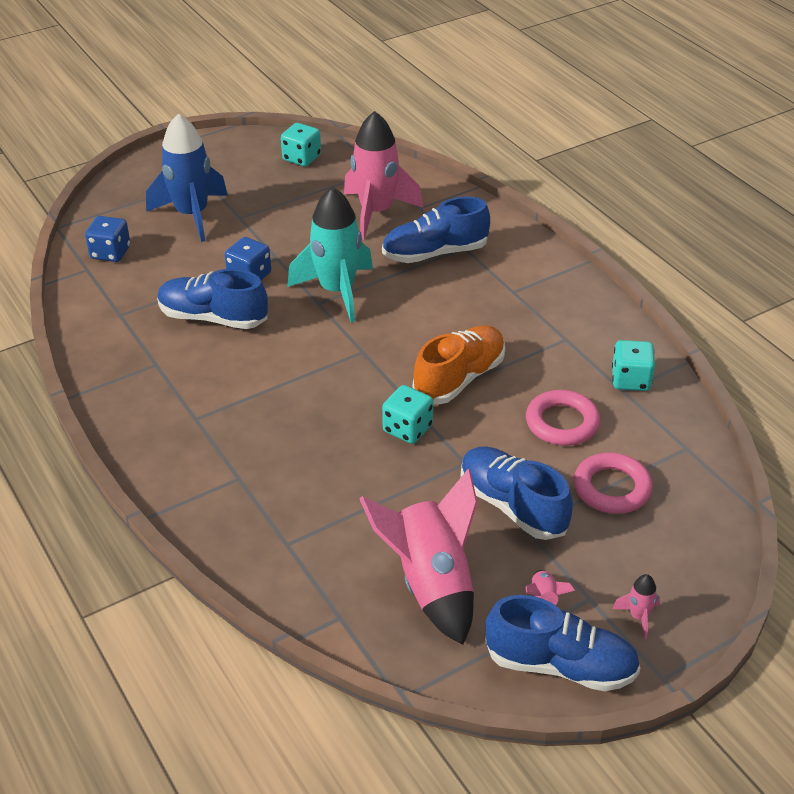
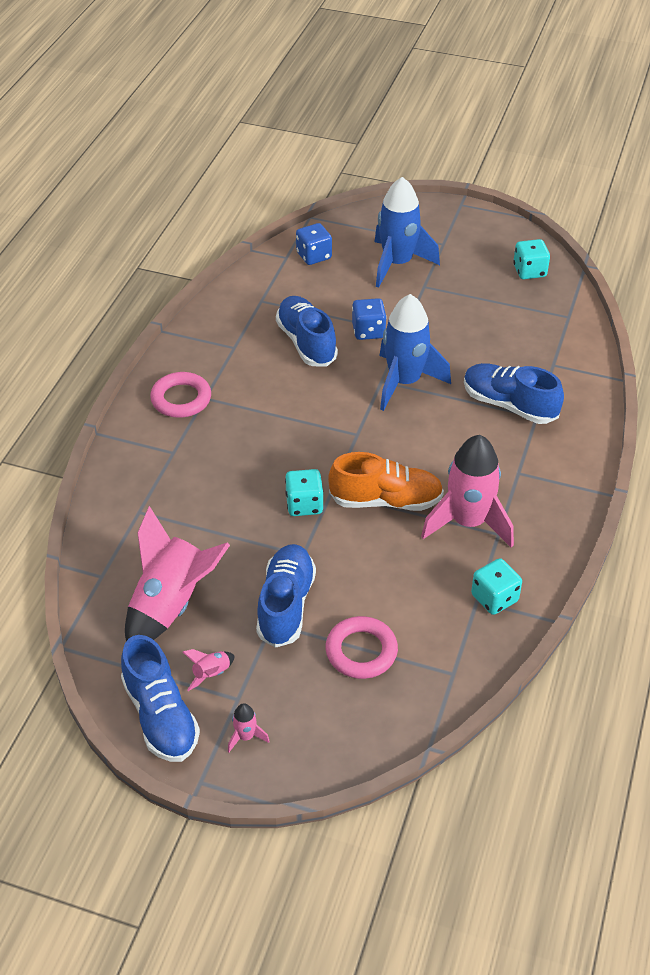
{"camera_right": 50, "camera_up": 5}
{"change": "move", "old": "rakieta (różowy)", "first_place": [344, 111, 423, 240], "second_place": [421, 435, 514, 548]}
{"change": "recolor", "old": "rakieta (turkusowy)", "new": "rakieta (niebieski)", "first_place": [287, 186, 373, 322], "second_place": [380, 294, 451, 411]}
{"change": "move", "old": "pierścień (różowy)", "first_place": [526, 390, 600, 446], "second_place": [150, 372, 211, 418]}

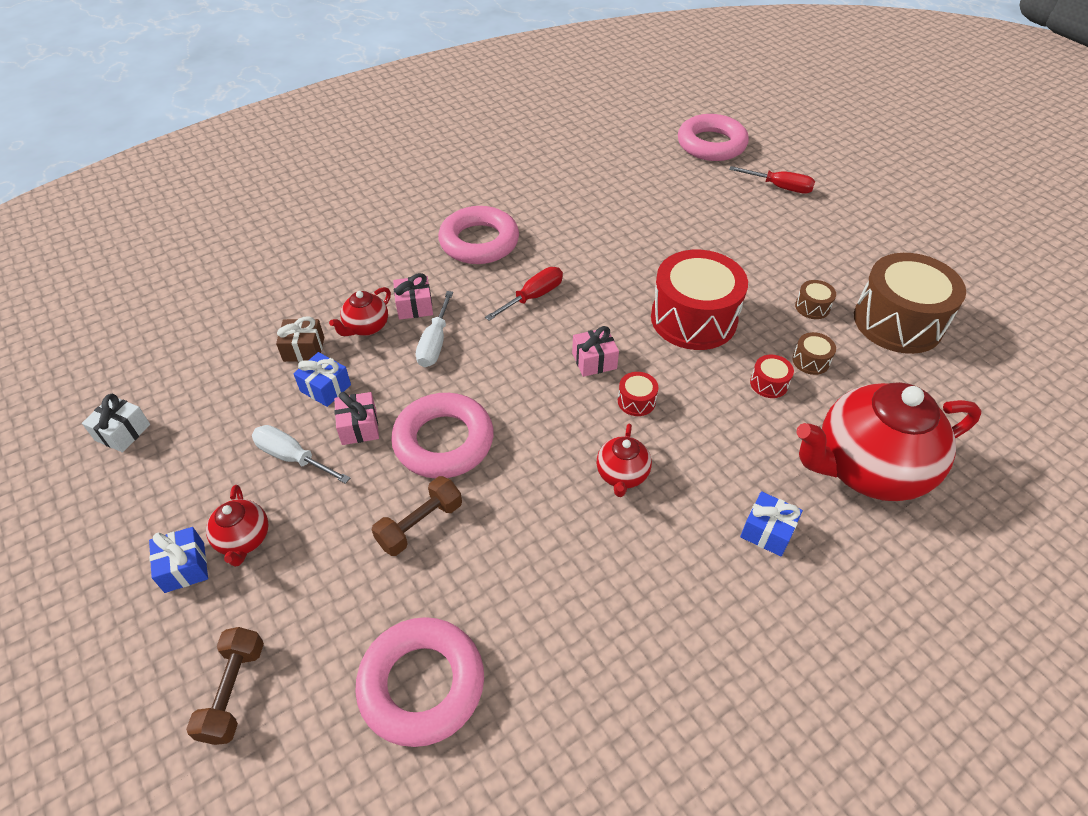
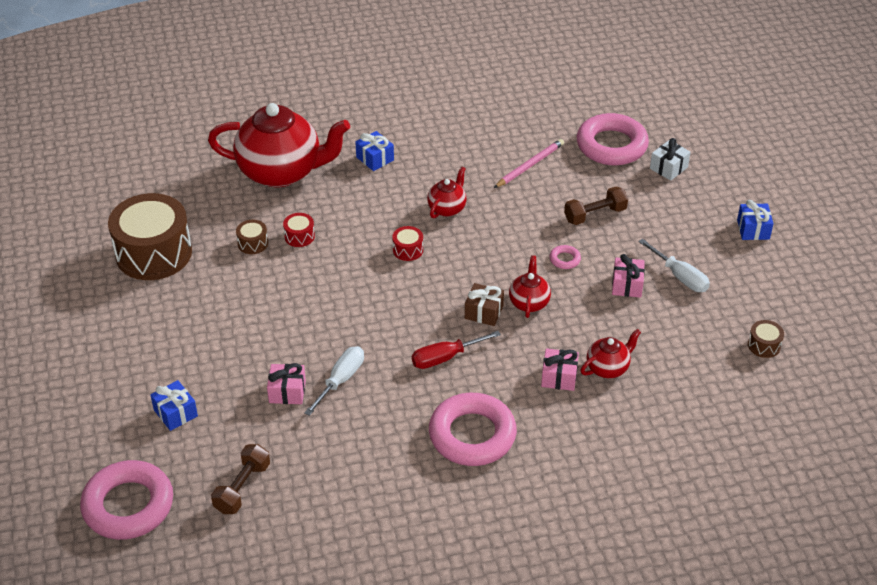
{"camera_right": -160, "camera_up": -5}
{"change": "delete", "old": "śrubokręt (czerwony)", "first_place": [729, 166, 815, 194]}
{"change": "delete", "old": "bęben (czerwony)", "first_place": [651, 250, 748, 350]}
{"change": "move", "old": "bęben (brązowy)", "first_place": [795, 280, 836, 319], "second_place": [748, 320, 784, 358]}
{"change": "move", "old": "śrubokręt (biały)", "first_place": [416, 291, 453, 367], "second_place": [304, 346, 364, 416]}
{"change": "move", "old": "prezent (brązowy)", "first_place": [276, 316, 324, 362], "second_place": [465, 283, 504, 326]}
{"change": "move", "old": "prezent (różowy)", "first_place": [572, 326, 619, 377], "second_place": [267, 363, 306, 404]}
{"change": "move", "old": "prezent (niebieski)", "first_place": [293, 352, 351, 407], "second_place": [150, 380, 198, 431]}
{"change": "resize", "old": "pierścień (różowy)", "first_place": [391, 393, 494, 479], "second_place": [550, 245, 581, 269], "factor": 0.4}
{"change": "move", "old": "prezent (biały)", "first_place": [82, 394, 150, 452], "second_place": [650, 138, 691, 181]}
{"change": "move", "old": "imbryk (czerwony)", "first_place": [206, 485, 268, 567], "second_place": [509, 255, 551, 318]}
{"change": "move", "old": "hantel (brązowy)", "first_place": [186, 627, 264, 745], "second_place": [211, 444, 270, 514]}
{"change": "insert", "new": "ołówek (różowy)", "second_place": [494, 139, 564, 188]}

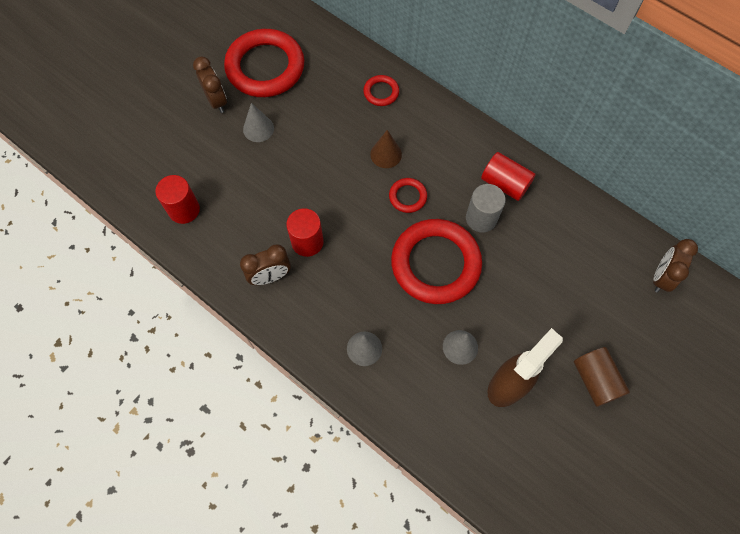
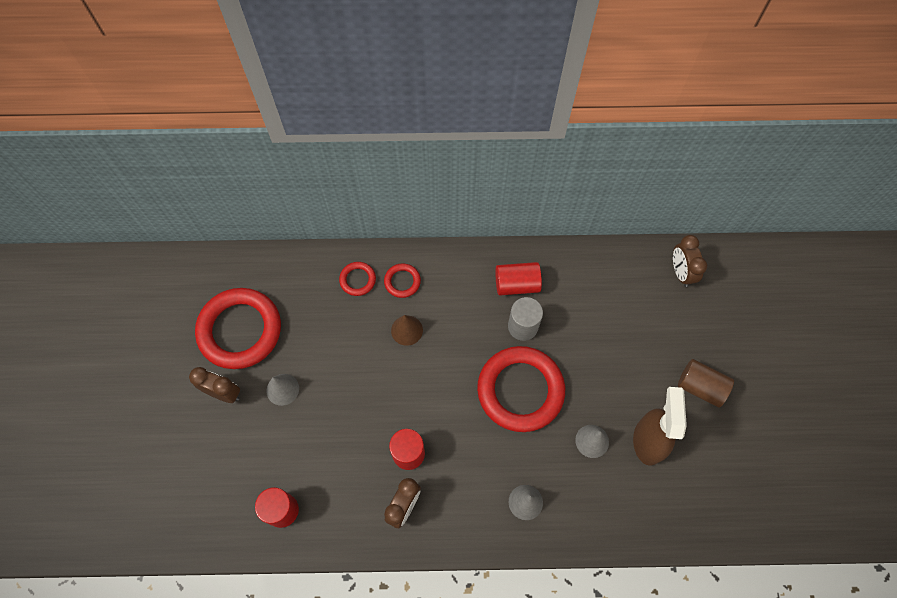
{"camera_right": -40, "camera_up": 0}
{"change": "move", "old": "pierścień (czerwony)", "first_place": [389, 178, 427, 213], "second_place": [384, 263, 421, 298]}

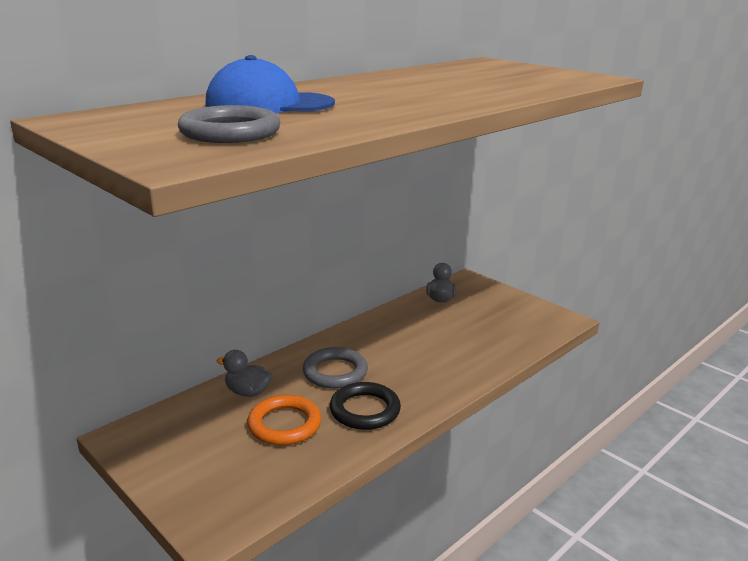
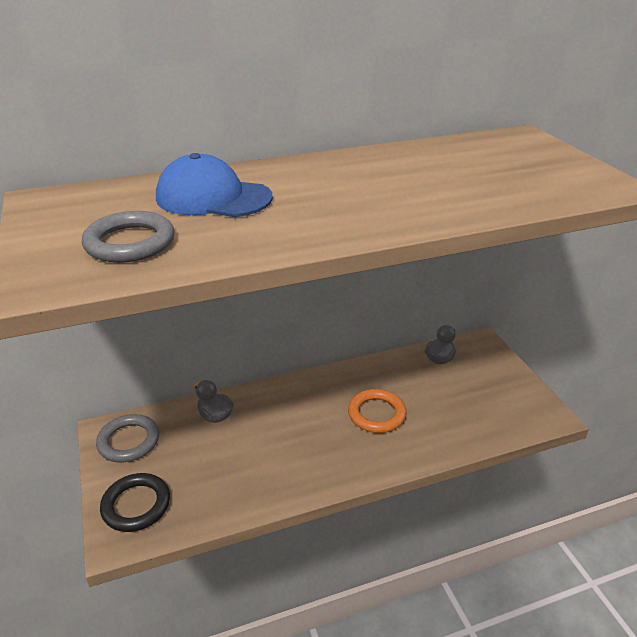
{"camera_right": 25, "camera_up": 10}
{"change": "move", "old": "pierścień (szary)", "first_place": [303, 347, 368, 389], "second_place": [96, 414, 159, 462]}
{"change": "move", "old": "pierścień (czarny)", "first_place": [330, 382, 401, 430], "second_place": [100, 473, 170, 532]}
{"change": "move", "old": "pierścień (pomarańczowy)", "first_place": [247, 395, 321, 446], "second_place": [348, 389, 406, 433]}

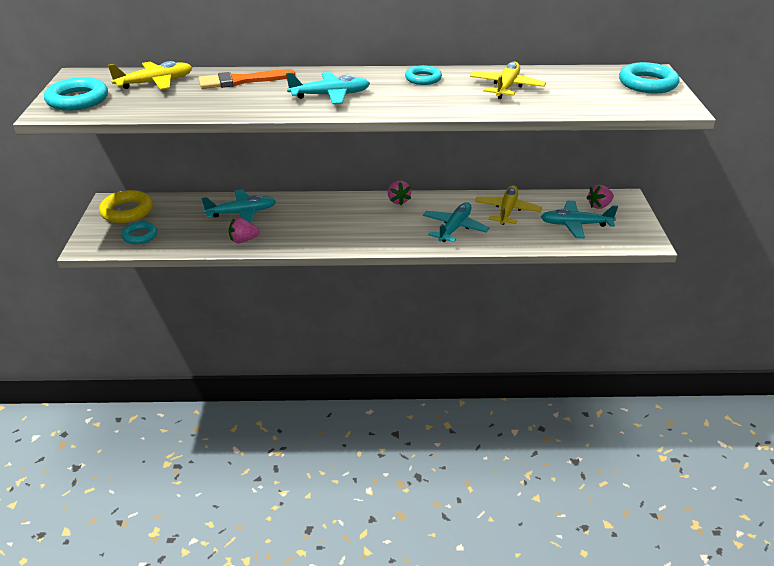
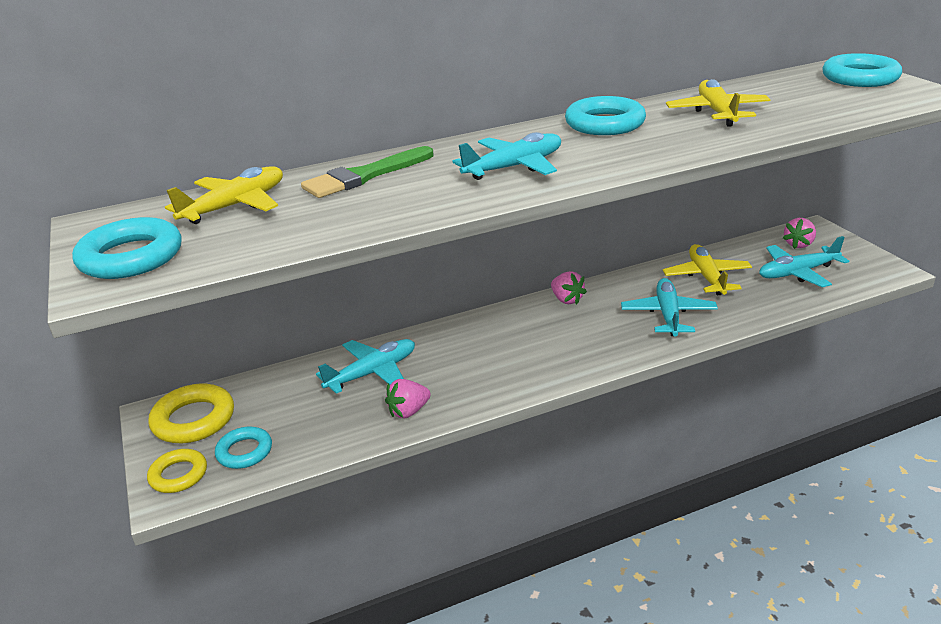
{"camera_right": -20, "camera_up": -5}
{"change": "resize", "old": "pierścień (turkusowy)", "first_place": [405, 65, 442, 85], "second_place": [565, 96, 646, 135], "factor": 1.56}
{"change": "recolor", "old": "pędzel (pomarańczowy)", "new": "pędzel (zielony)", "first_place": [199, 69, 295, 89], "second_place": [301, 146, 433, 198]}
{"change": "insert", "new": "pierścień (żółty)", "second_place": [147, 449, 207, 493]}

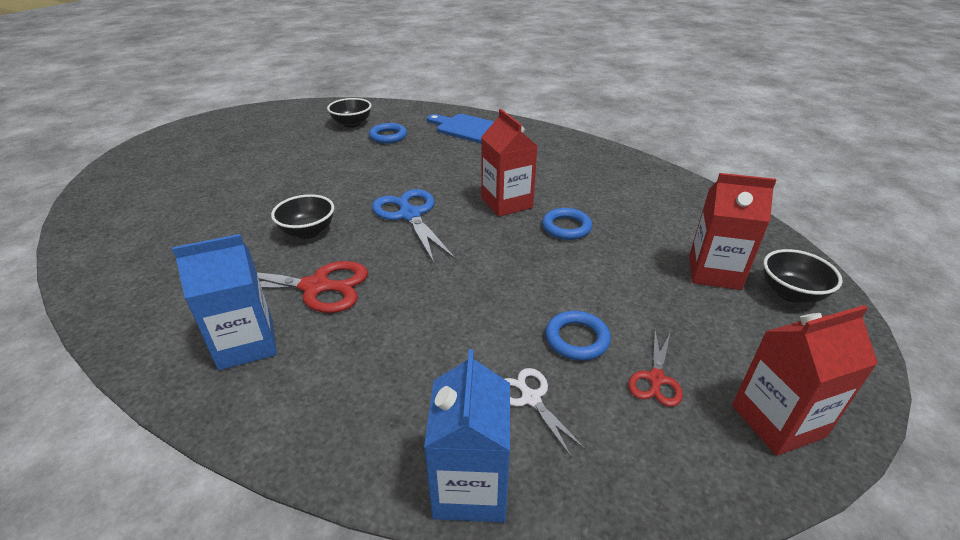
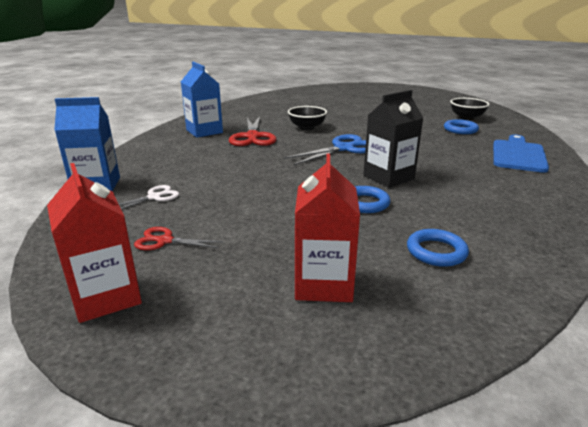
{"camera_right": 80, "camera_up": -10}
{"change": "recolor", "old": "karton mleka (czerwony)", "new": "karton mleka (czarny)", "first_place": [481, 109, 537, 217], "second_place": [363, 90, 423, 188]}
{"change": "delete", "old": "miska (czarny)", "first_place": [763, 249, 843, 303]}
{"change": "move", "old": "pierścień (niebieski)", "first_place": [545, 311, 611, 361], "second_place": [407, 229, 469, 267]}

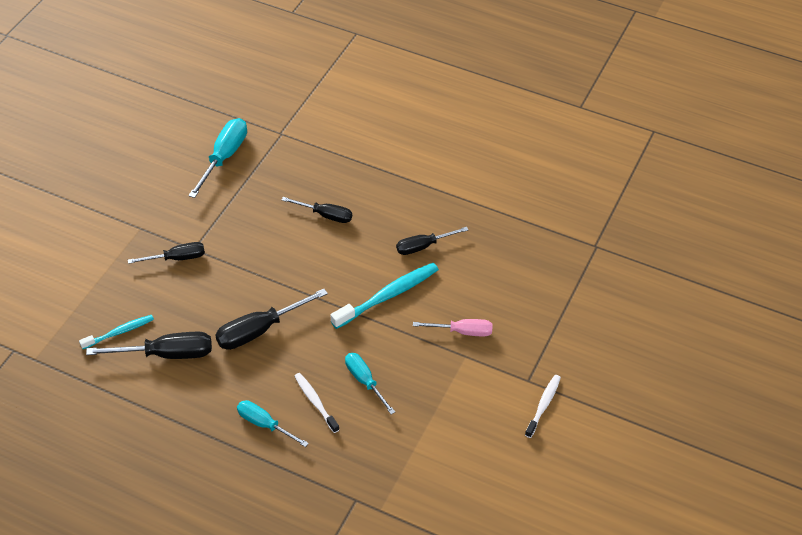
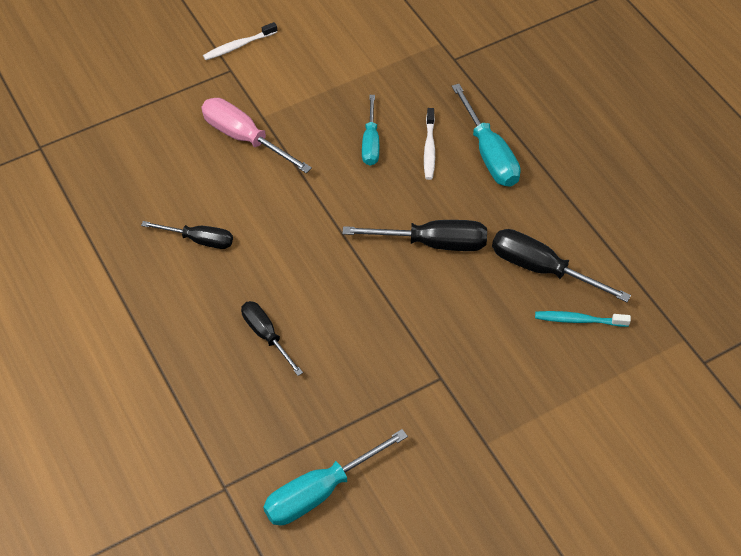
{"camera_right": -145, "camera_up": 5}
{"change": "delete", "old": "śrubokręt (czarny)", "first_place": [128, 242, 205, 264]}
{"change": "delete", "old": "szczoteczka do zębów (turkusowy)", "first_place": [330, 263, 439, 329]}
{"change": "resize", "old": "śrubokręt (różowy)", "first_place": [413, 319, 493, 336], "second_place": [201, 98, 312, 173], "factor": 1.53}
{"change": "resize", "old": "śrubokręt (turkusowy)", "first_place": [237, 400, 309, 447], "second_place": [452, 84, 521, 187], "factor": 1.53}

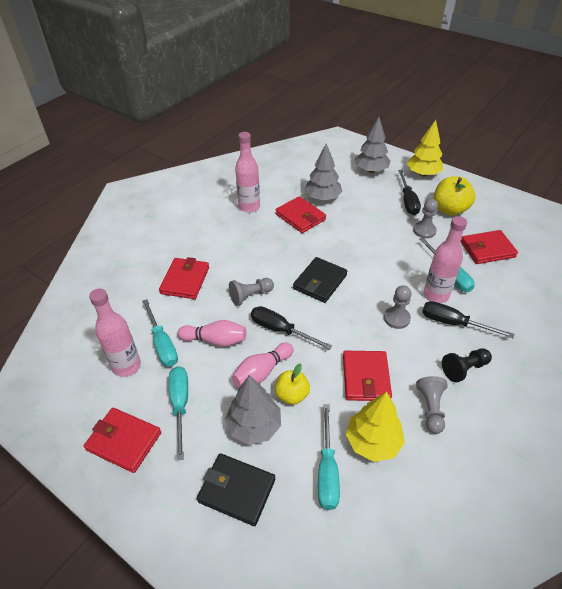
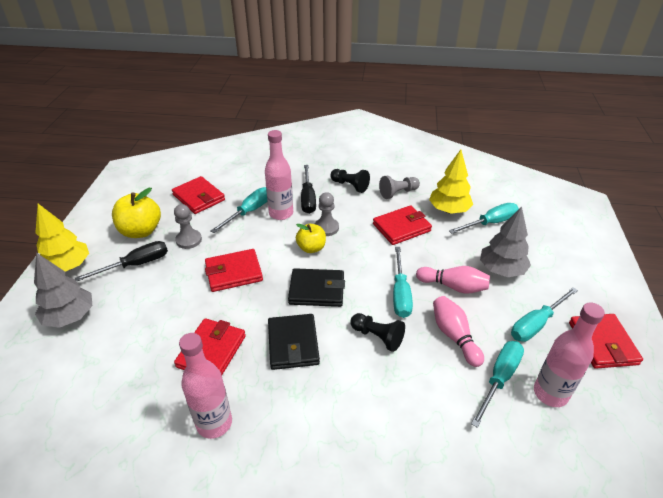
{"camera_right": -120, "camera_up": -5}
{"change": "delete", "old": "drzewko (szary)", "first_place": [305, 143, 342, 201]}
{"change": "move", "old": "portfel (czerwony)", "first_place": [159, 257, 209, 299], "second_place": [205, 249, 263, 292]}
{"change": "recolor", "old": "pionek (szary)", "new": "pionek (czarny)", "first_place": [229, 278, 274, 306], "second_place": [351, 313, 405, 352]}
{"change": "recolor", "old": "śrubokręt (czarny)", "new": "śrubokręt (turkusowy)", "first_place": [251, 306, 332, 350], "second_place": [393, 247, 413, 318]}
{"change": "move", "old": "jabłko (żółty)", "first_place": [275, 363, 310, 405], "second_place": [296, 224, 326, 253]}
{"change": "move", "old": "portfel (czarny)", "first_place": [197, 453, 275, 526], "second_place": [268, 314, 320, 370]}

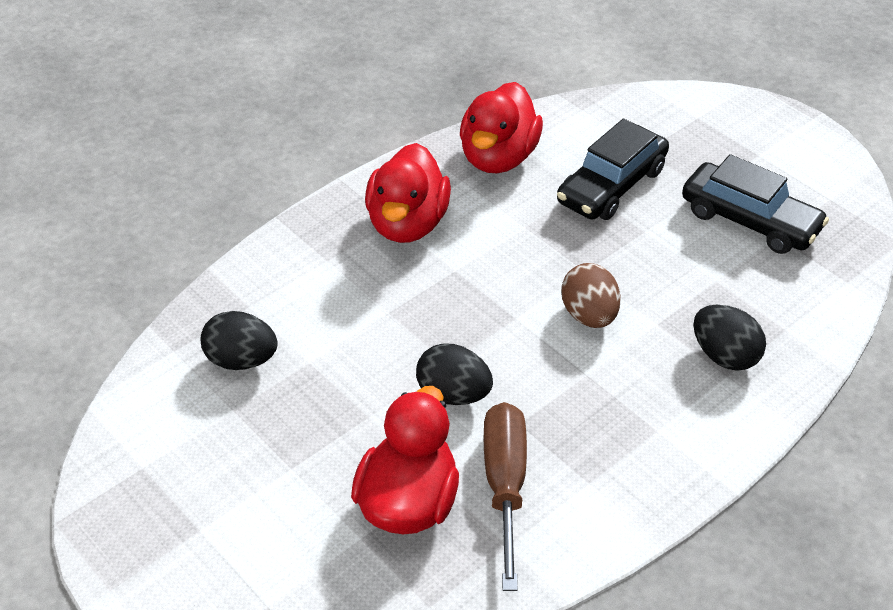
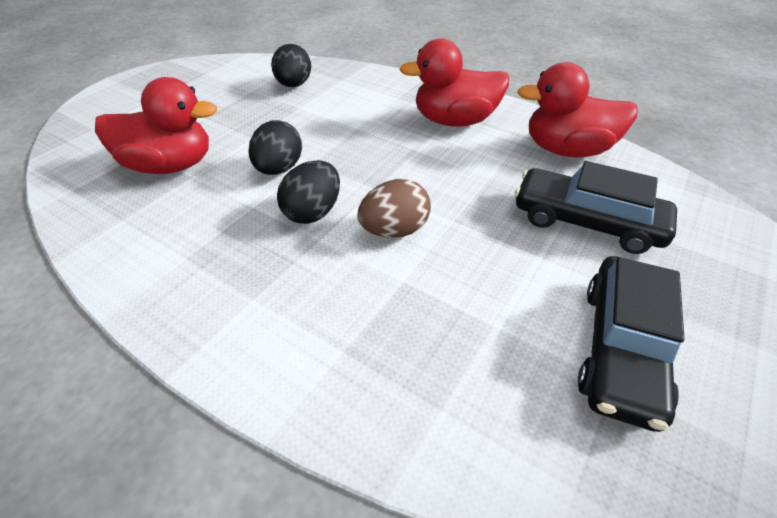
{"camera_right": 75, "camera_up": 0}
{"change": "move", "old": "jajko (czarny)", "first_place": [694, 305, 766, 371], "second_place": [277, 160, 340, 224]}
{"change": "delete", "old": "śrubokręt (brązowy)", "first_place": [484, 402, 527, 591]}

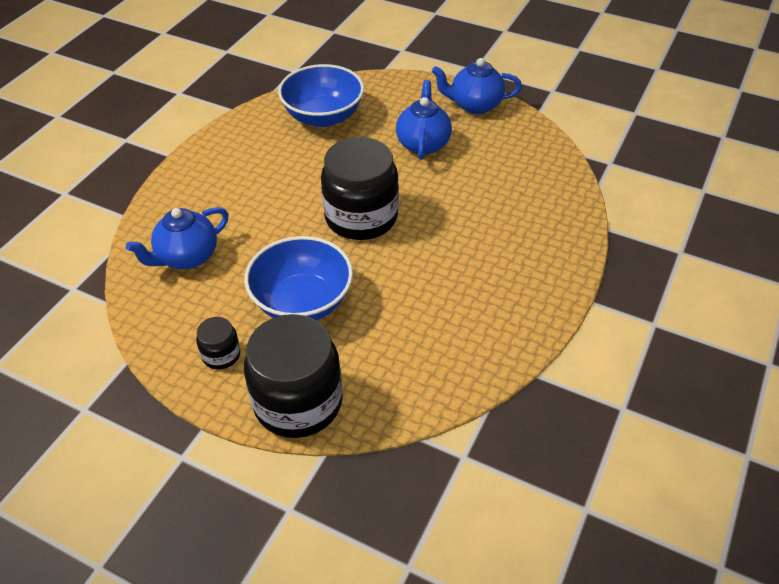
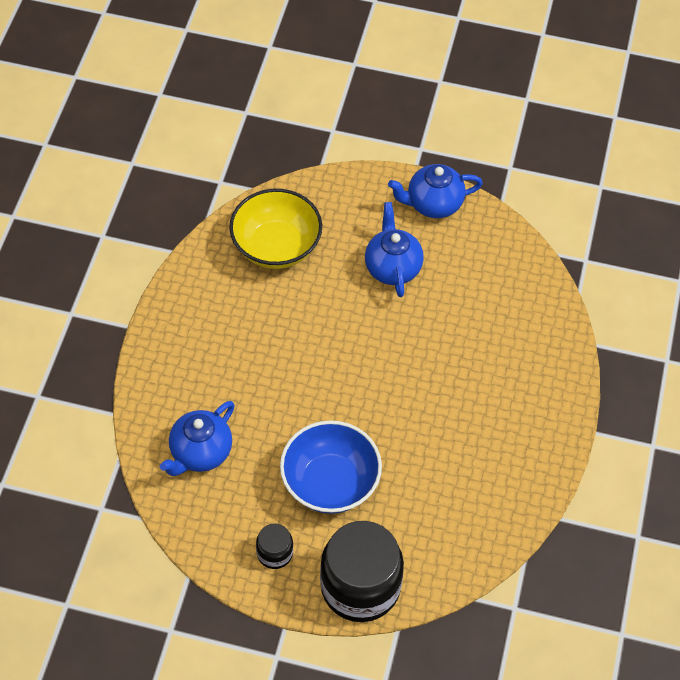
{"camera_right": -15, "camera_up": 10}
{"change": "recolor", "old": "miska (niebieski)", "new": "miska (żółty)", "first_place": [278, 64, 364, 127], "second_place": [229, 189, 322, 269]}
{"change": "delete", "old": "słoik (czarny)", "first_place": [321, 137, 399, 240]}

